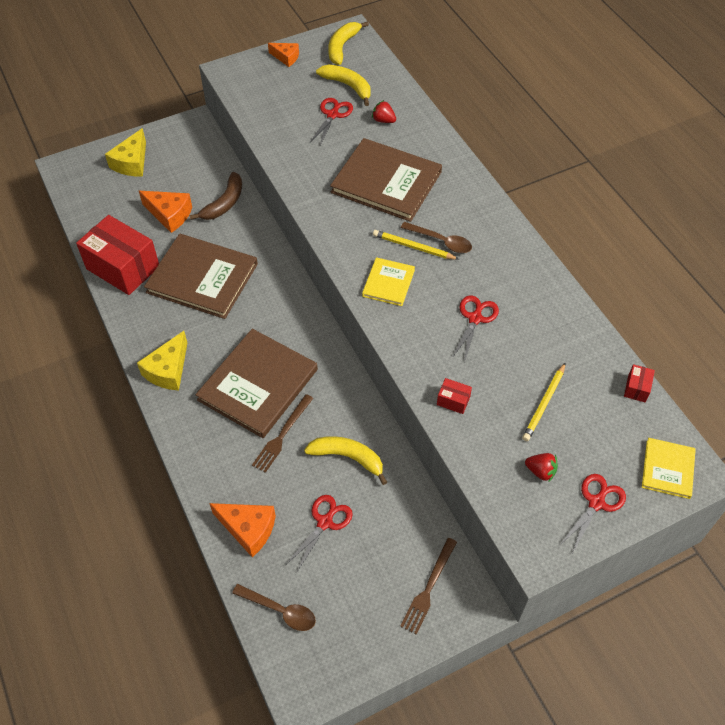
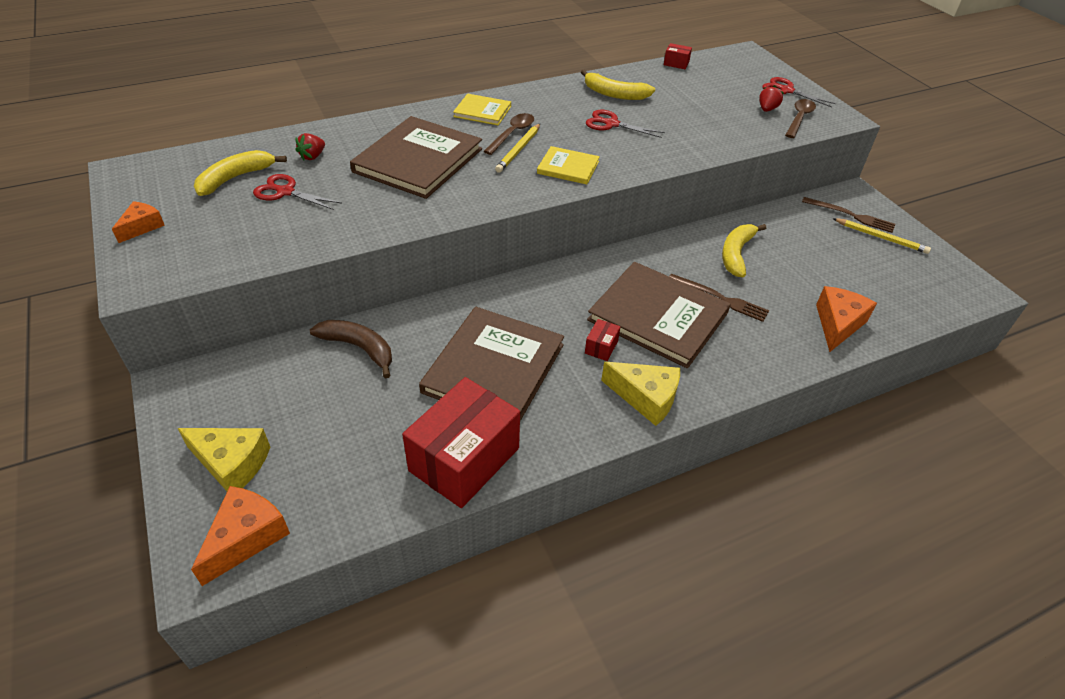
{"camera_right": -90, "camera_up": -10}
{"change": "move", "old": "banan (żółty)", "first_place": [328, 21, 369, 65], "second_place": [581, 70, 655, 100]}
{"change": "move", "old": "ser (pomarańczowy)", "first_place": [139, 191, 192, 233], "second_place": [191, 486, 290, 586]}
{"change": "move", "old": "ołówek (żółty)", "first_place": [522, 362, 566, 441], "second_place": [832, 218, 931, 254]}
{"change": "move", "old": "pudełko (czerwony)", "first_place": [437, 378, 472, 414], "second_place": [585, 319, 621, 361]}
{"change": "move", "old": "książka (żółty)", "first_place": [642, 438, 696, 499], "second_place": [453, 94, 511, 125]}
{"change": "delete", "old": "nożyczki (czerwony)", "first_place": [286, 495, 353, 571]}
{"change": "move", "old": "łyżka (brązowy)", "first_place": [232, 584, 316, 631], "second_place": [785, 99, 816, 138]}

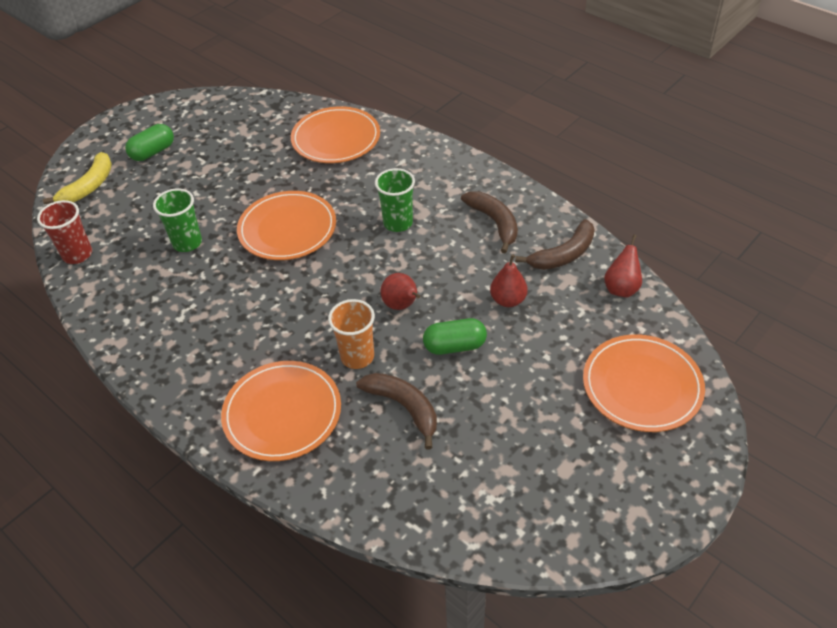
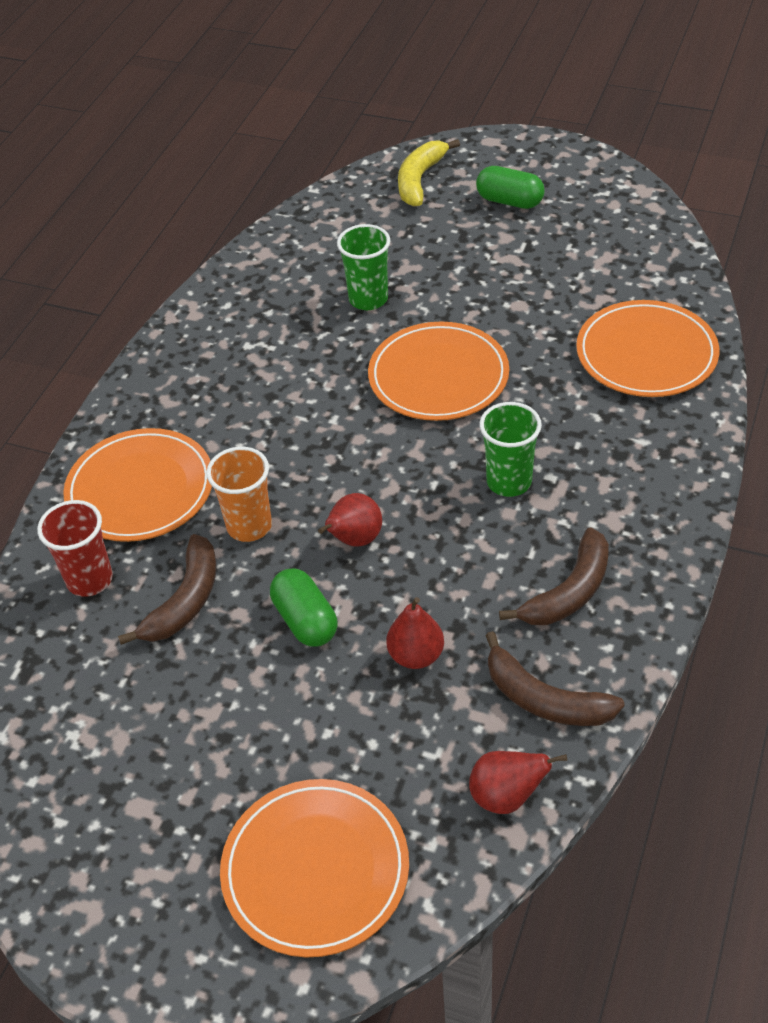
{"camera_right": 70, "camera_up": 0}
{"change": "rotate", "old": "banan (żółty)", "first_place": [43, 152, 112, 205], "second_place": [398, 139, 460, 206], "degrees": 105}
{"change": "move", "old": "szklanka (czerwony)", "first_place": [37, 200, 92, 264], "second_place": [37, 500, 113, 597]}

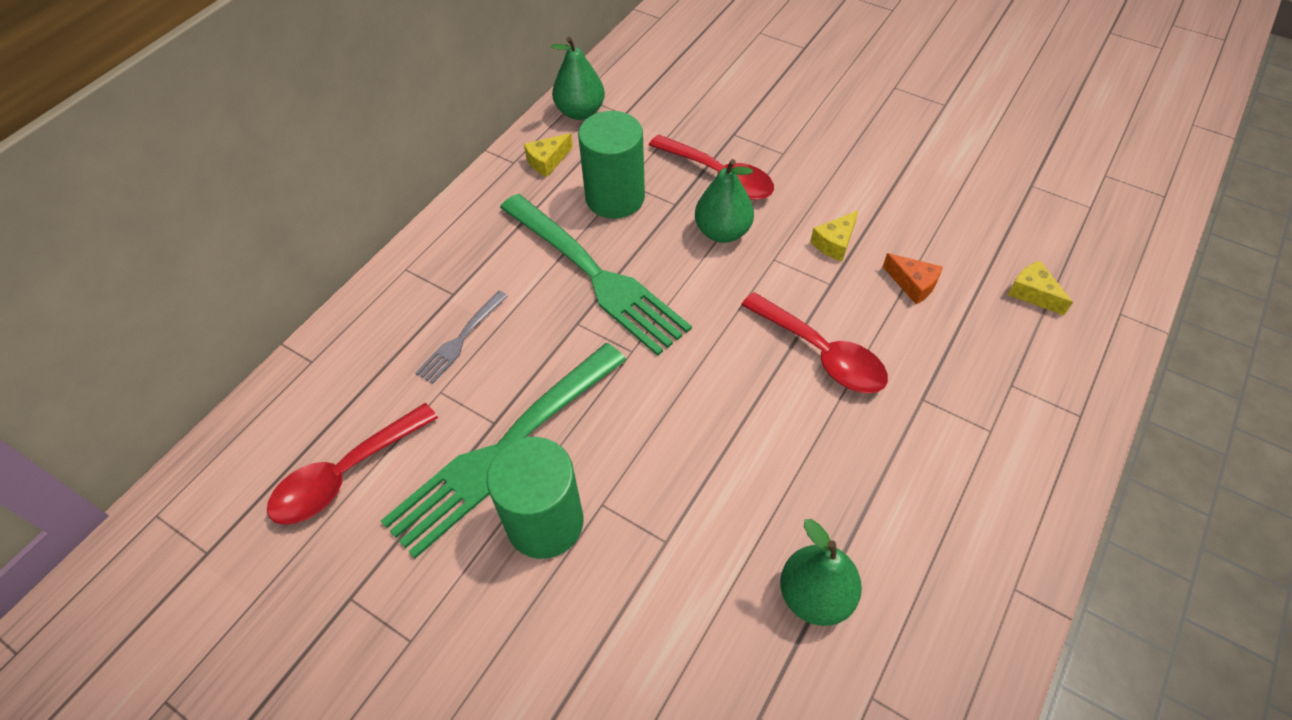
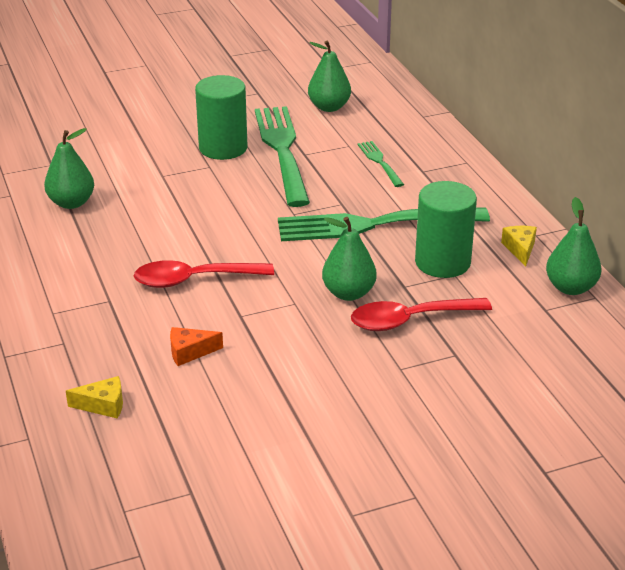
{"camera_right": 125, "camera_up": -20}
{"change": "delete", "old": "ser (żółty)", "first_place": [810, 210, 859, 261]}
{"change": "recolor", "old": "widelec (szary)", "new": "widelec (zielony)", "first_place": [415, 291, 508, 384], "second_place": [358, 141, 404, 187]}
{"change": "replace", "old": "łyżka (czerwony)", "new": "gruszka (zielony)", "first_place": [267, 403, 438, 525], "second_place": [308, 40, 351, 112]}

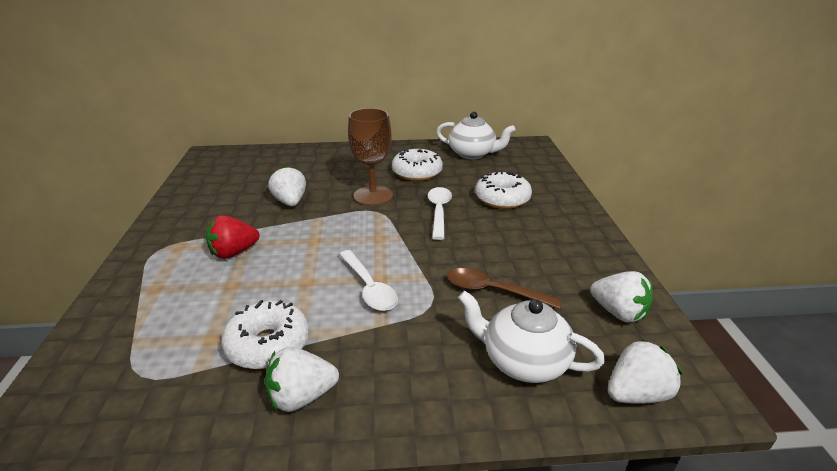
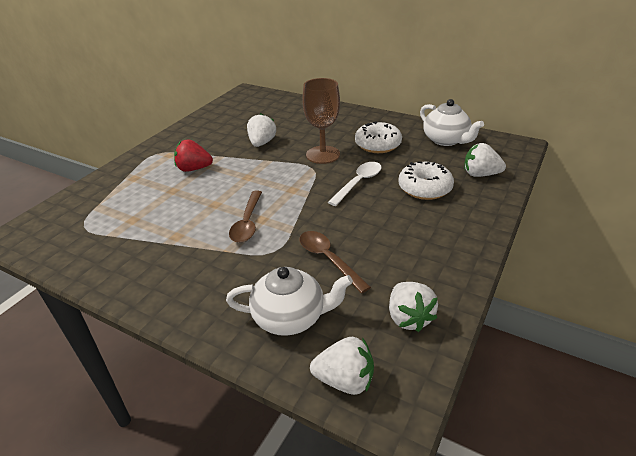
{"camera_right": 35, "camera_up": 5}
{"change": "recolor", "old": "łyżka (biały)", "new": "łyżka (brązowy)", "first_place": [339, 250, 398, 311], "second_place": [229, 191, 262, 243]}
{"change": "rotate", "old": "imbryk (biały)", "first_place": [458, 291, 605, 383], "second_place": [226, 267, 353, 336], "degrees": 120}
{"change": "delete", "old": "donut (biały)", "first_place": [221, 300, 309, 369]}
{"change": "move", "old": "truskawka (biały)", "first_place": [265, 347, 339, 412], "second_place": [464, 143, 506, 177]}

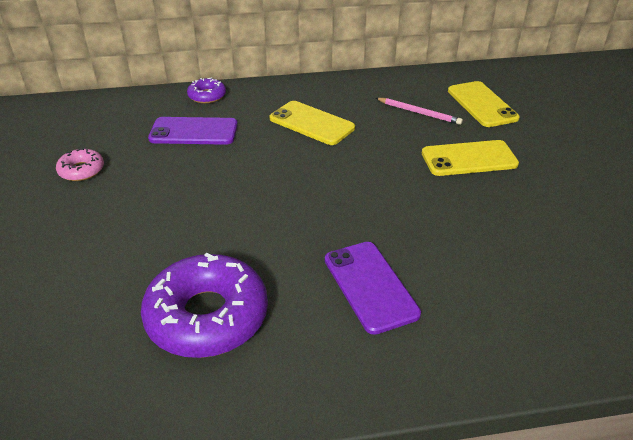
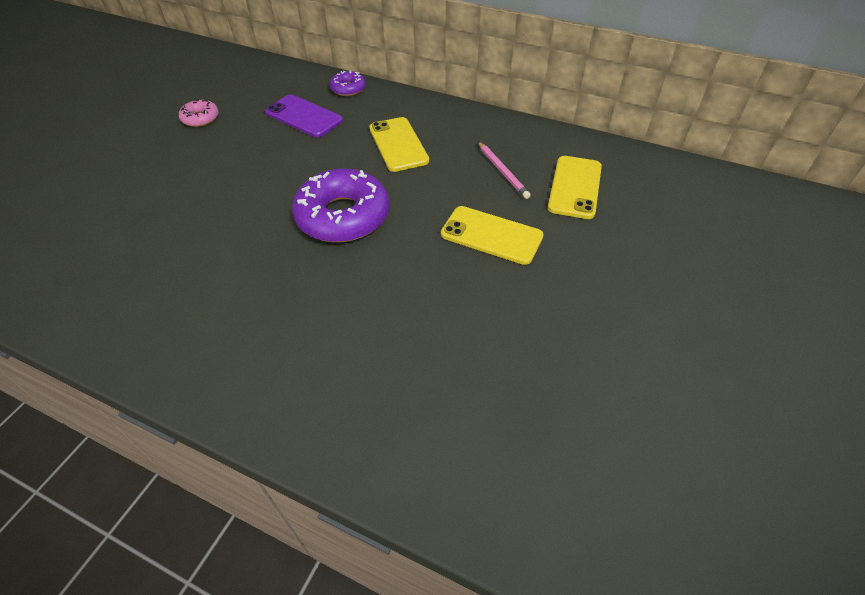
{"camera_right": 35, "camera_up": 10}
{"change": "delete", "old": "telefon (fioletowy)", "first_place": [325, 242, 421, 335]}
{"change": "move", "old": "donut (fioletowy)", "first_place": [141, 253, 268, 358], "second_place": [292, 169, 389, 242]}

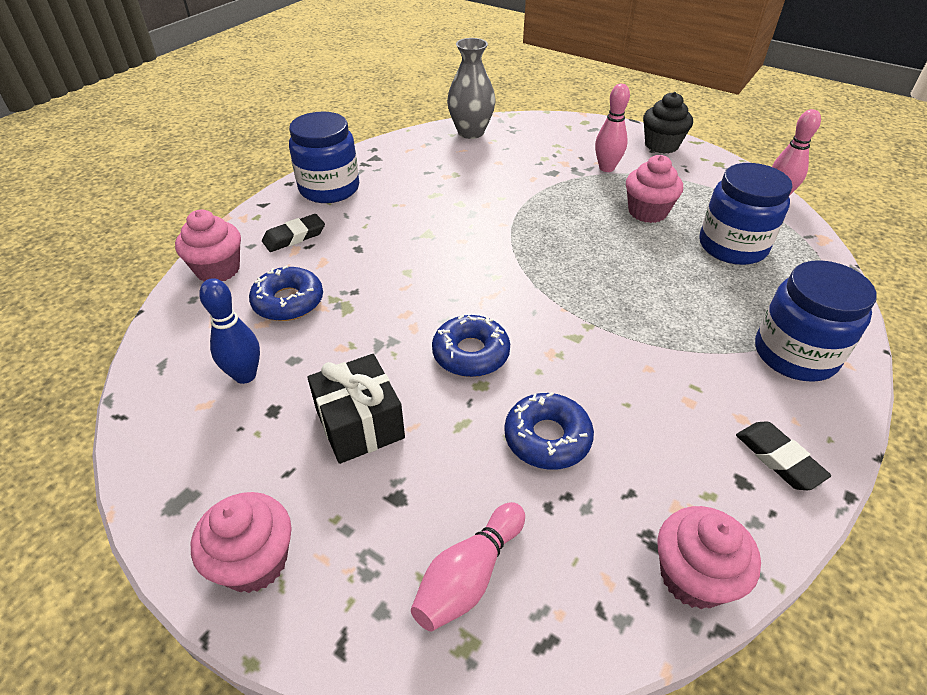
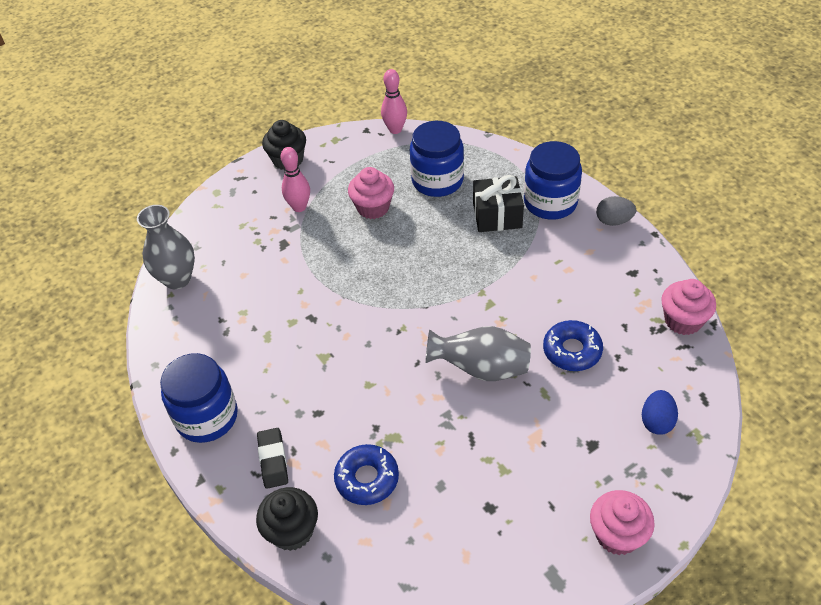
{"camera_right": -65, "camera_up": 5}
{"change": "recolor", "old": "muffinka (różowy)", "new": "muffinka (czarny)", "first_place": [175, 210, 241, 282], "second_place": [256, 487, 318, 551]}
{"change": "delete", "old": "kręgiel (niebieski)", "first_place": [199, 278, 260, 384]}
{"change": "replace", "old": "donut (niebieski)", "new": "wazon (szary)", "first_place": [432, 315, 510, 377], "second_place": [425, 326, 531, 381]}
{"change": "move", "old": "prezent (czarny)", "first_place": [307, 354, 405, 464], "second_place": [473, 175, 524, 232]}
{"change": "delete", "old": "gumka do mazania (czarny)", "first_place": [736, 421, 831, 490]}
{"change": "replace", "old": "kręgiel (różowy)", "new": "jajko (niebieski)", "first_place": [411, 502, 525, 631], "second_place": [642, 390, 678, 435]}
{"change": "insert", "new": "jajko (szary)", "second_place": [596, 196, 636, 226]}

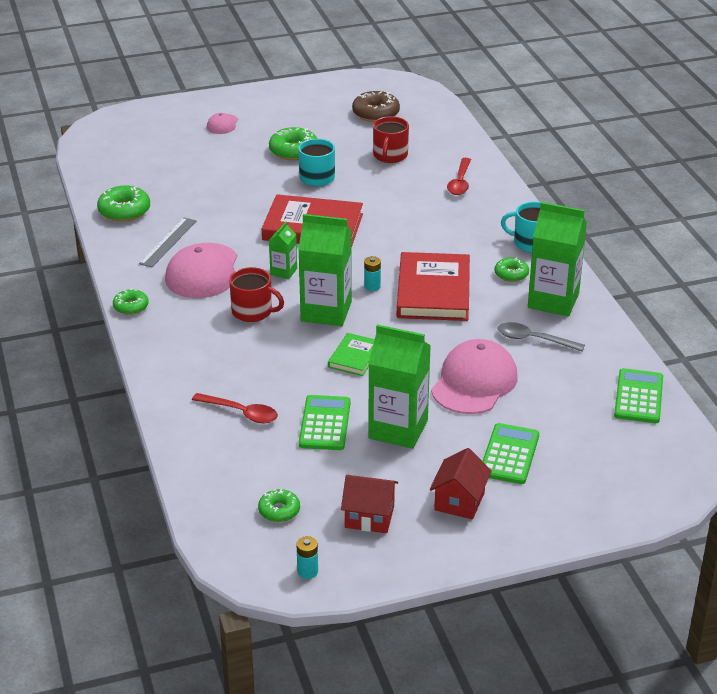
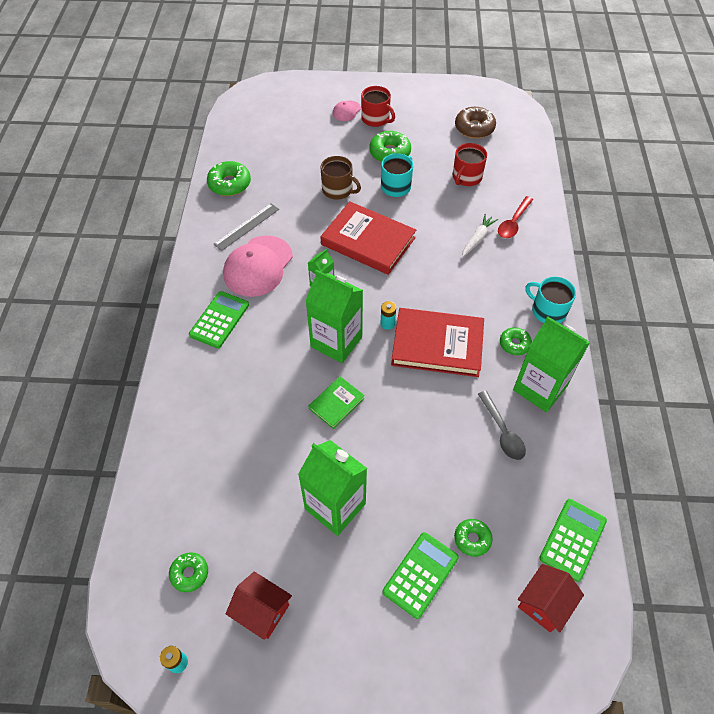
{"camera_right": 20, "camera_up": 20}
{"change": "rotate", "old": "książka (czerwony)", "first_place": [397, 252, 470, 321], "second_place": [391, 308, 484, 377], "degrees": 75}
{"change": "move", "old": "kubek (czerwony)", "first_place": [229, 267, 284, 322], "second_place": [361, 86, 395, 127]}
{"change": "move", "old": "donut (zielony)", "first_place": [113, 289, 149, 315], "second_place": [454, 519, 493, 557]}
{"change": "rotate", "old": "łyżka (szary)", "first_place": [498, 322, 585, 352], "second_place": [478, 391, 526, 460], "degrees": -150}
{"change": "delete", "old": "czapka (różowy)", "first_place": [431, 339, 518, 414]}
{"change": "delete", "old": "łyżka (czerwony)", "first_place": [192, 393, 278, 423]}
{"change": "move", "old": "kalkulator (zielony)", "first_place": [299, 395, 351, 450], "second_place": [189, 291, 249, 348]}
{"change": "move", "old": "domek (czerwony)", "first_place": [430, 448, 492, 520], "second_place": [518, 564, 584, 633]}
{"change": "insert", "new": "kubek (brązowy)", "second_place": [321, 156, 361, 200]}
{"change": "insert", "new": "marchewka (biały)", "second_place": [462, 214, 498, 257]}

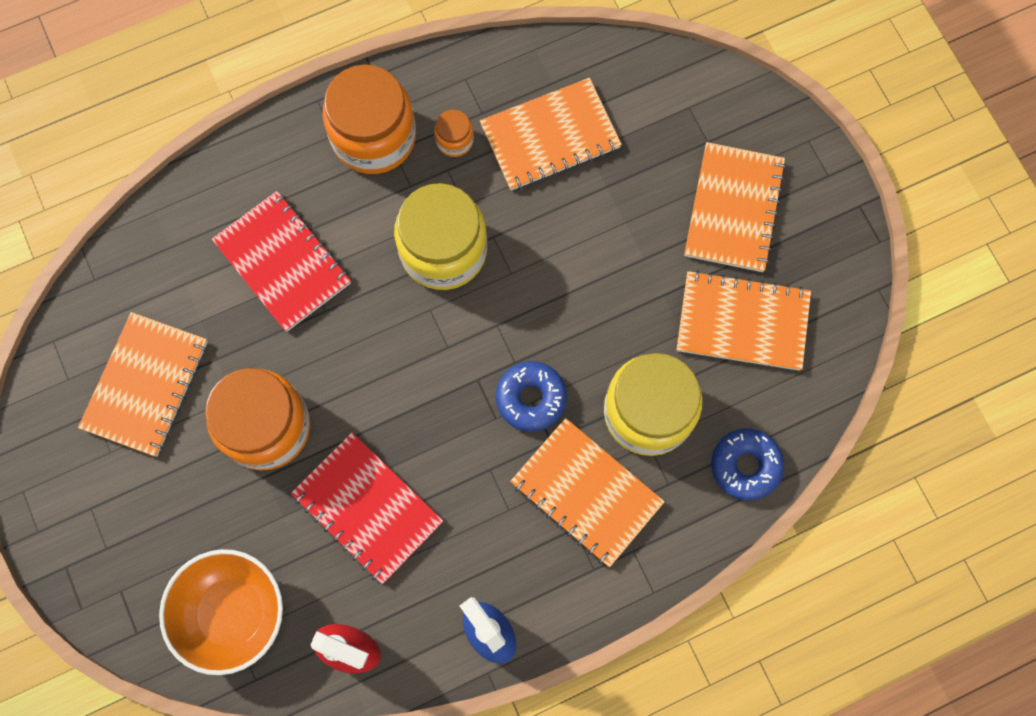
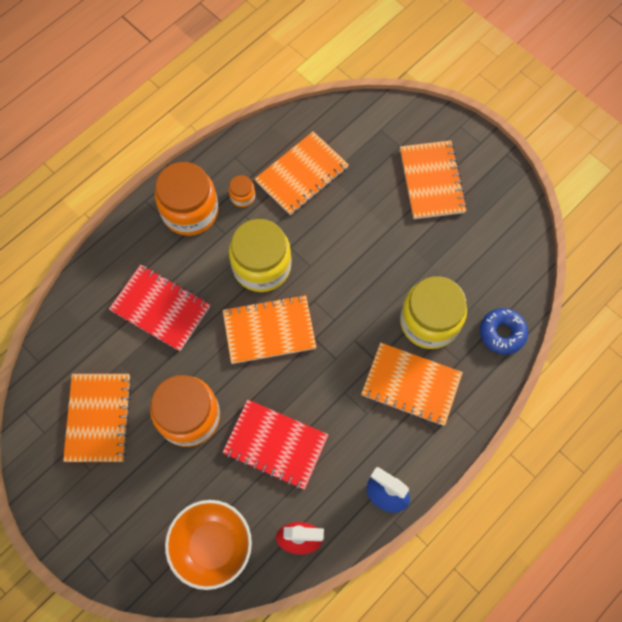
{"camera_right": -20, "camera_up": -5}
{"change": "move", "old": "zeszyt (pomarańczowy)", "first_place": [677, 270, 811, 371], "second_place": [223, 295, 316, 364]}
{"change": "delete", "old": "donut (niebieski)", "first_place": [496, 361, 567, 432]}

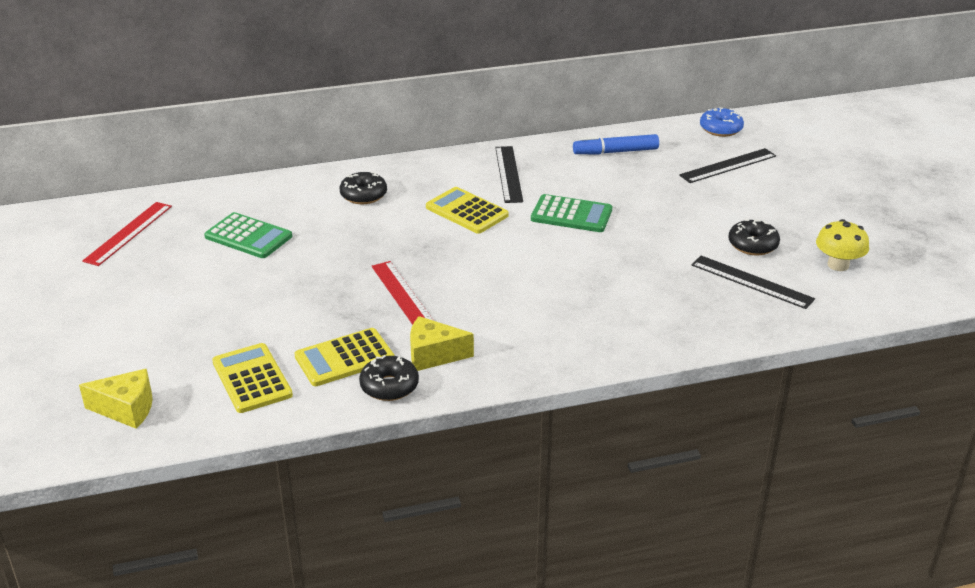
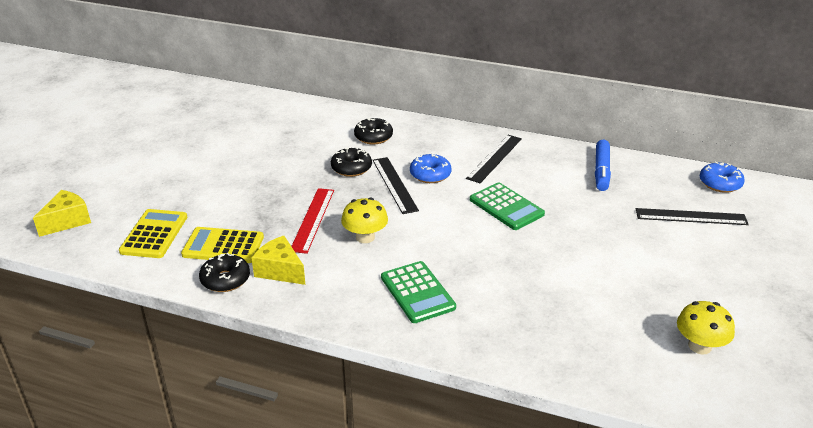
{"camera_right": 35, "camera_up": 0}
{"change": "rotate", "old": "flamaster (niebieski)", "first_place": [573, 134, 659, 154], "second_place": [595, 140, 611, 191], "degrees": -105}
{"change": "replace", "old": "kalkulator (żółty)", "new": "donut (niebieski)", "first_place": [426, 187, 509, 234], "second_place": [410, 153, 452, 183]}
{"change": "delete", "old": "linijka (czerwony)", "first_place": [82, 202, 172, 266]}
{"change": "move", "old": "kalkulator (zielony)", "first_place": [204, 212, 292, 258], "second_place": [381, 261, 456, 323]}
{"change": "move", "old": "donut (czarny)", "first_place": [728, 219, 780, 255], "second_place": [331, 147, 372, 177]}
{"change": "move", "old": "linijka (czarny)", "first_place": [691, 256, 815, 309], "second_place": [373, 157, 419, 214]}
{"change": "rotate", "old": "ser (żółty)", "first_place": [79, 369, 153, 428], "second_place": [33, 190, 91, 237], "degrees": -90}
{"change": "insert", "new": "grzyb (żółty)", "second_place": [341, 197, 388, 243]}

